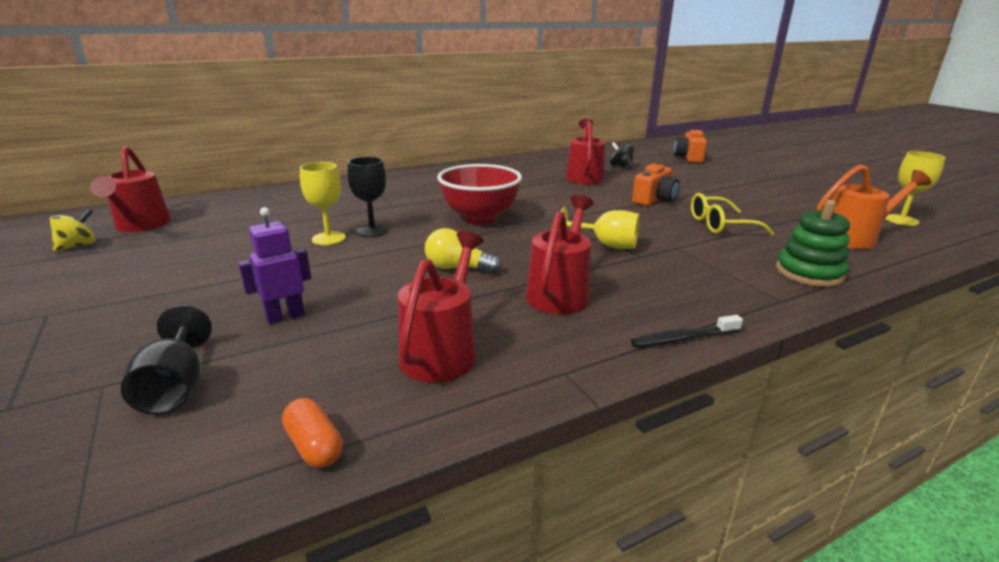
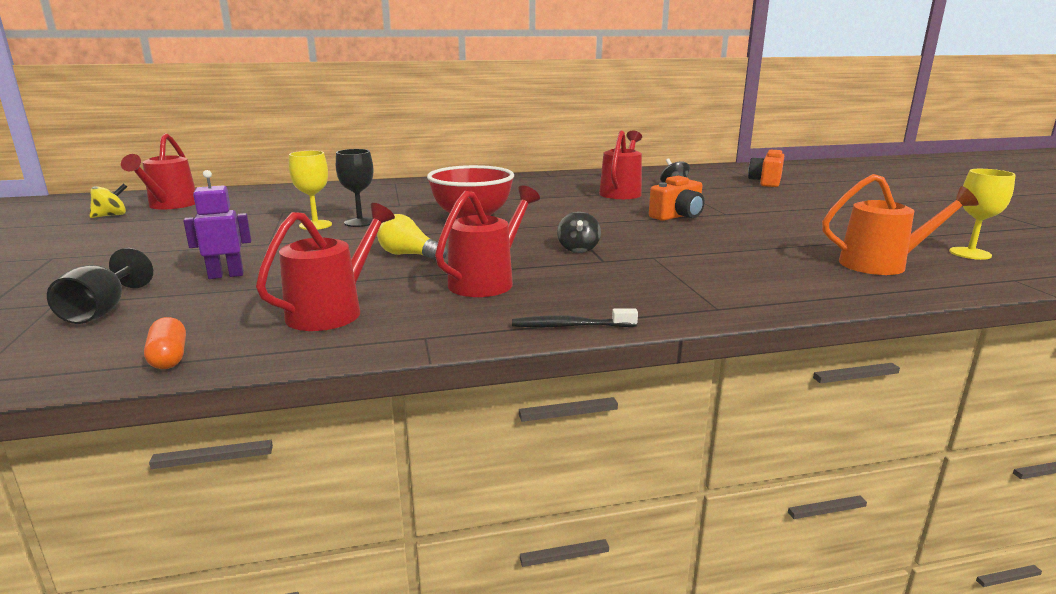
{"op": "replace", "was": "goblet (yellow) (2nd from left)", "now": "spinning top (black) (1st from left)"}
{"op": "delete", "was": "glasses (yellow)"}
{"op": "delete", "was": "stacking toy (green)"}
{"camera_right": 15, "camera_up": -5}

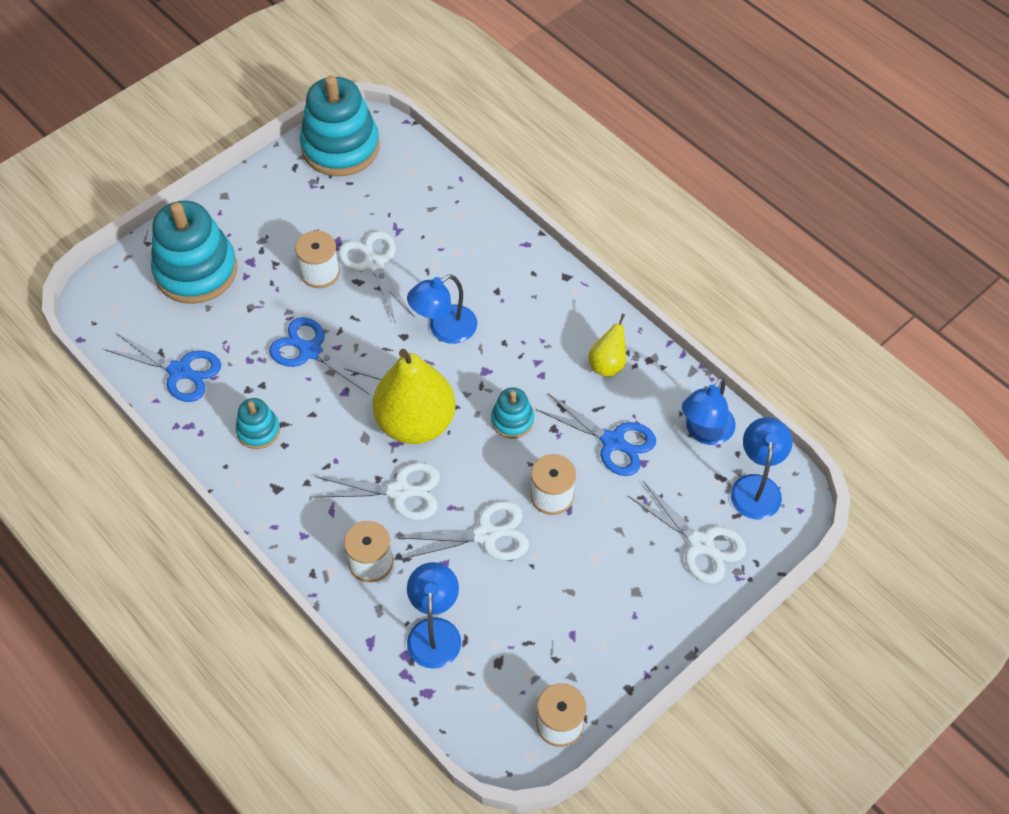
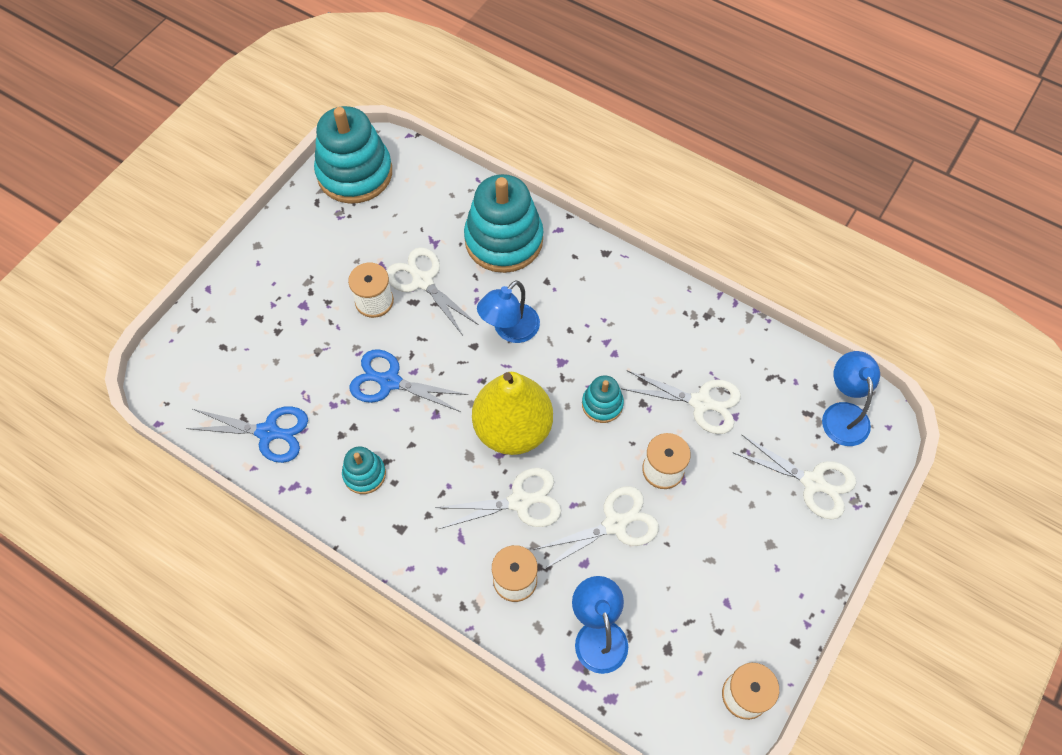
{"op": "move", "was": "stacking toy (turquoise) (1st from left in the first image)", "now": "stacking toy (turquoise) (3rd from left)"}
{"op": "recolor", "was": "scissors (blue) (3rd from left)", "now": "scissors (white) (4th from left)"}
{"op": "delete", "was": "pear (yellow) (2nd from left)"}
{"op": "delete", "was": "lamp (blue) (3rd from left)"}
{"camera_right": -15, "camera_up": 5}

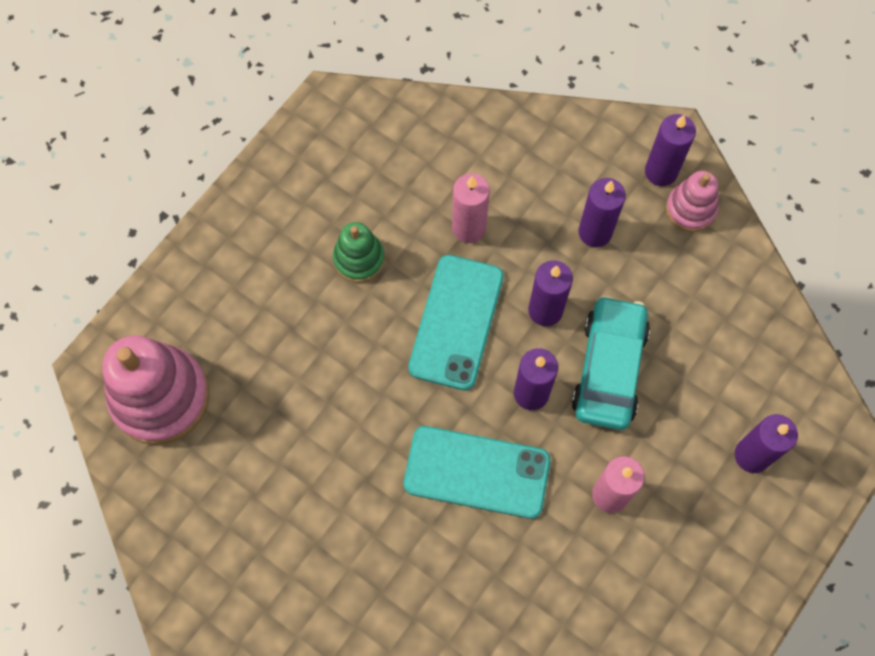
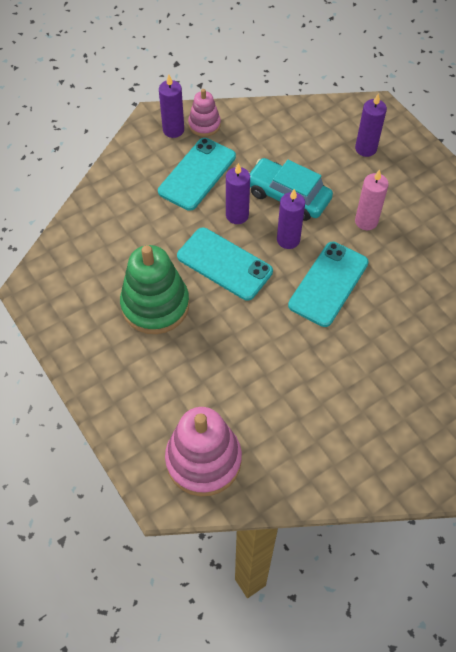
{"op": "resize", "was": "stacking toy (green)", "ratio": 1.84}
{"op": "delete", "was": "candle (pink) (1st from left)"}
{"op": "replace", "was": "candle (purple) (3rd from left)", "now": "phone (turquoise) (1st from left)"}
{"camera_right": -70, "camera_up": -10}

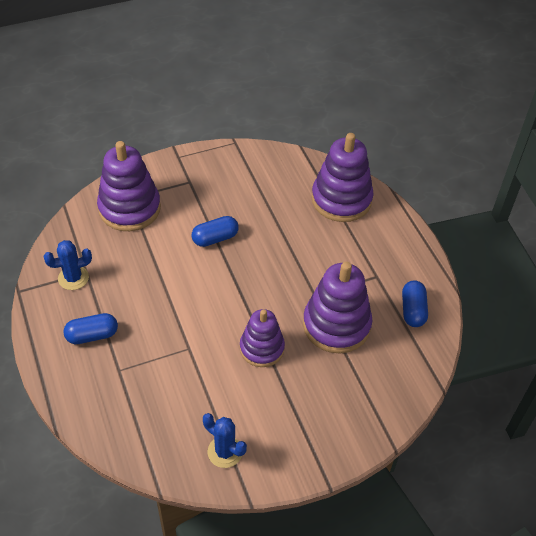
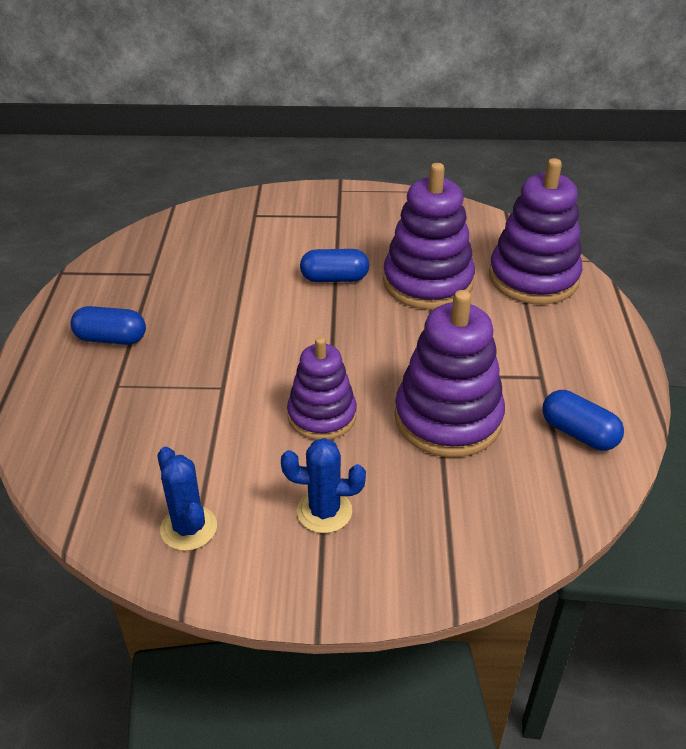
{"op": "move", "was": "cactus (blue) (1st from left in the first image)", "now": "cactus (blue) (2nd from left)"}
{"op": "move", "was": "stacking toy (purple) (1st from left in the first image)", "now": "stacking toy (purple) (2nd from left)"}
{"op": "rotate", "was": "capsule (blue) (3rd from left)", "clockwise": -75}
{"camera_right": 25, "camera_up": -10}

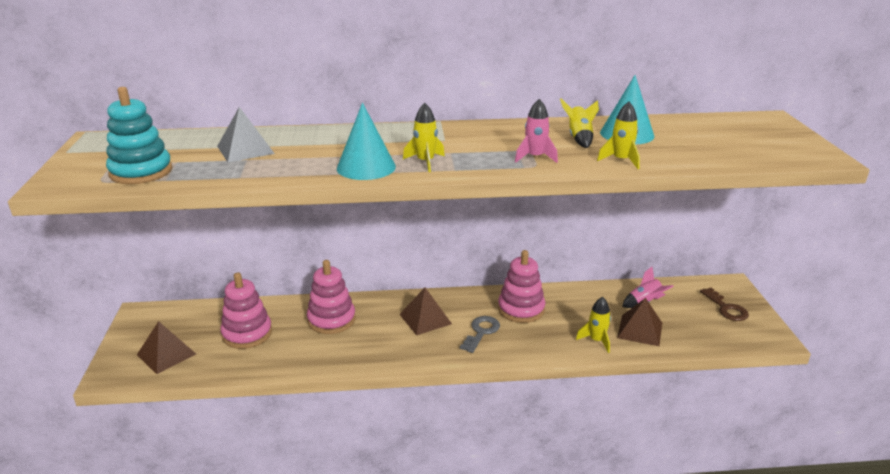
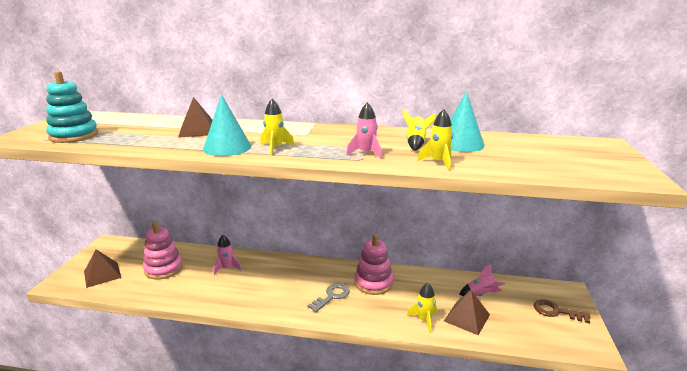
{"op": "delete", "was": "pyramid (grey)"}
{"op": "replace", "was": "stacking toy (pink) (2nd from left)", "now": "rocket (pink) (1st from left)"}
{"op": "move", "was": "pyramid (brown) (2nd from left)"}
{"op": "rotate", "was": "key (brown)", "clockwise": 120}
{"camera_right": 15, "camera_up": -5}

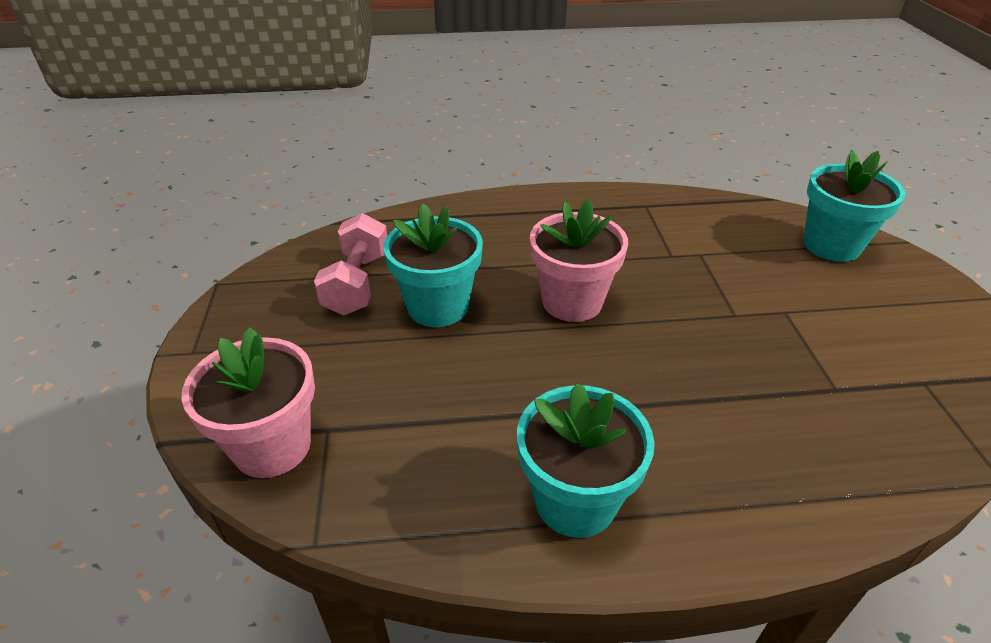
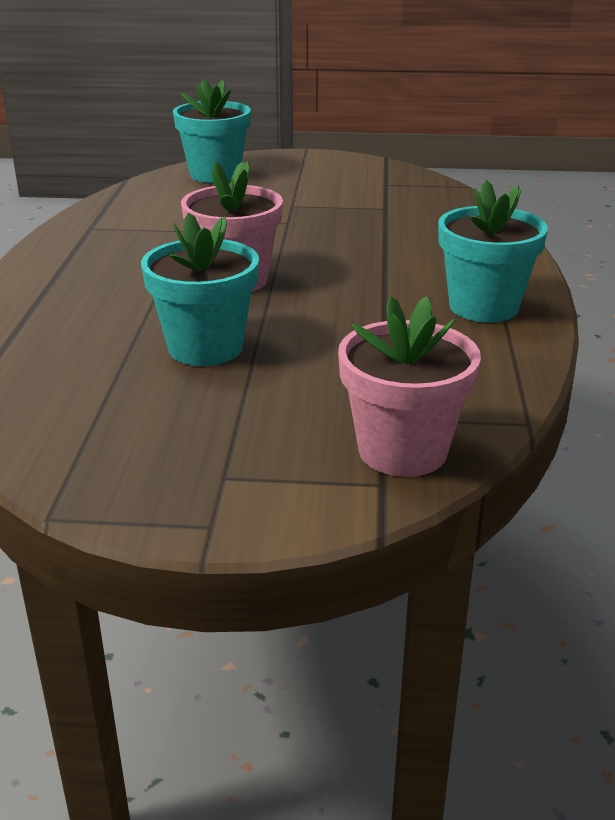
{"op": "delete", "was": "dumbbell (pink)"}
{"camera_right": -80, "camera_up": -10}

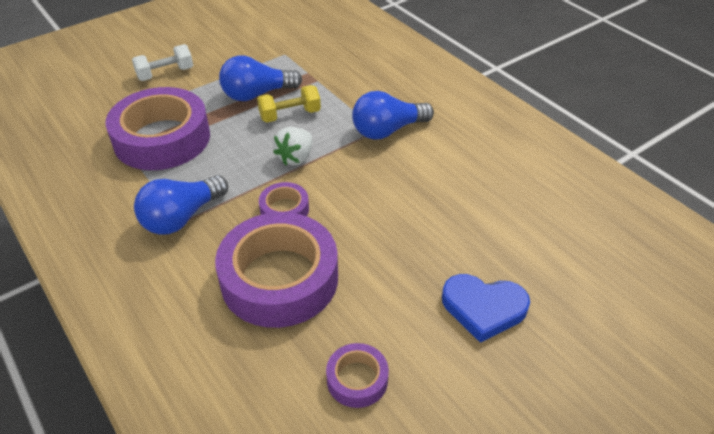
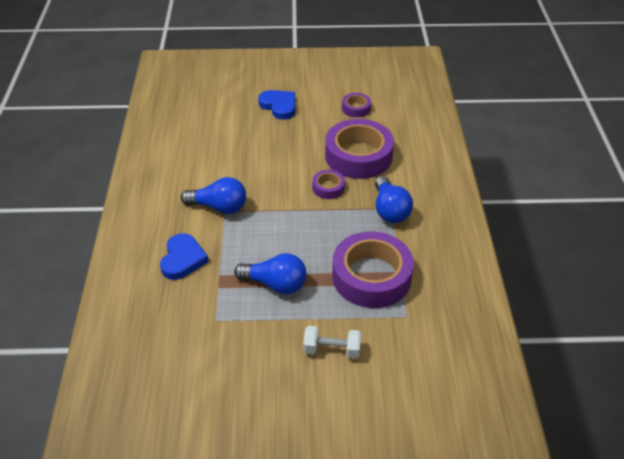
{"op": "rotate", "was": "light bulb (blue) (1st from left in the first image)", "clockwise": 90}
{"op": "delete", "was": "dumbbell (yellow)"}
{"op": "delete", "was": "strawberry (white)"}
{"op": "insert", "now": "heart (blue) (1st from left)"}
{"camera_right": -145, "camera_up": 0}

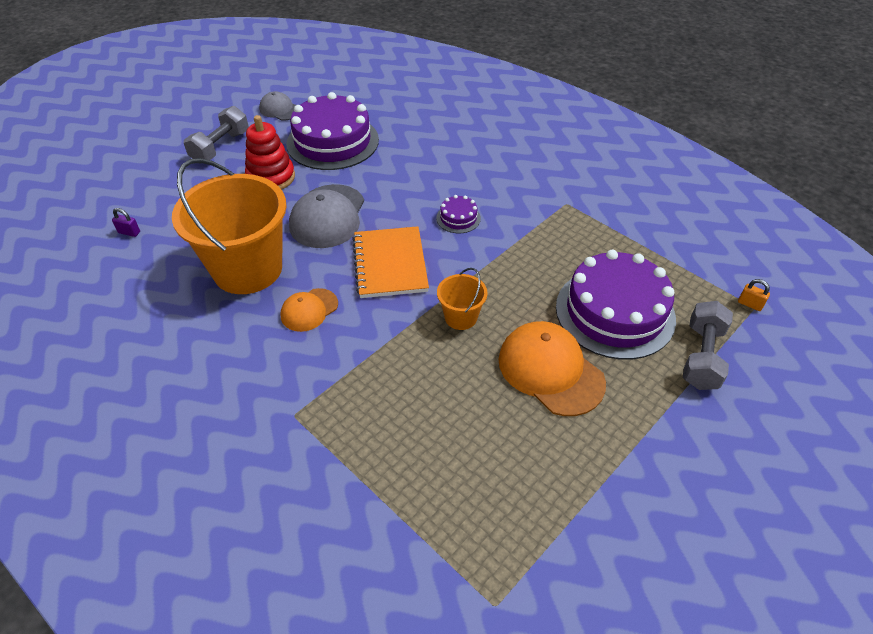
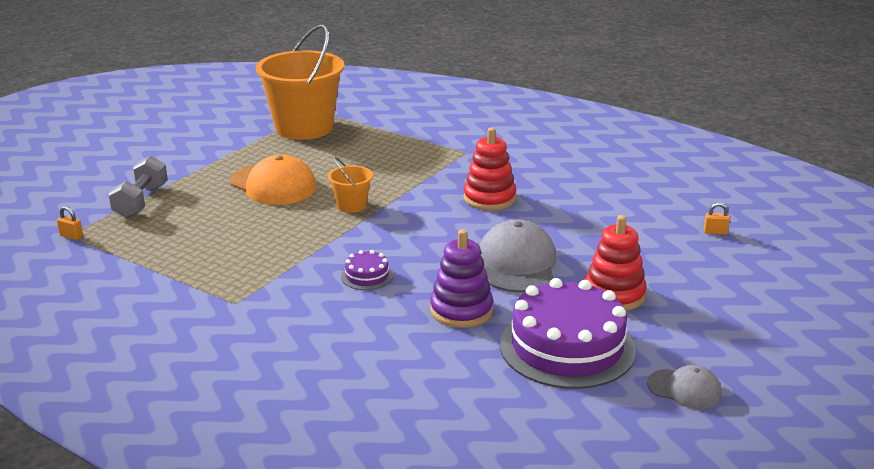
{"op": "recolor", "was": "padlock (purple)", "now": "padlock (orange) (2nd from left)"}
{"op": "move", "was": "bucket (orange) (1st from left)"}
{"op": "delete", "was": "dumbbell (grey) (1st from left)"}
{"op": "replace", "was": "cap (orange) (1st from left)", "now": "stacking toy (red) (1st from left)"}
{"op": "delete", "was": "notebook (orange)"}
{"op": "delete", "was": "cake (purple) (3rd from left)"}
{"op": "insert", "now": "stacking toy (purple)"}
{"camera_right": 170, "camera_up": -20}

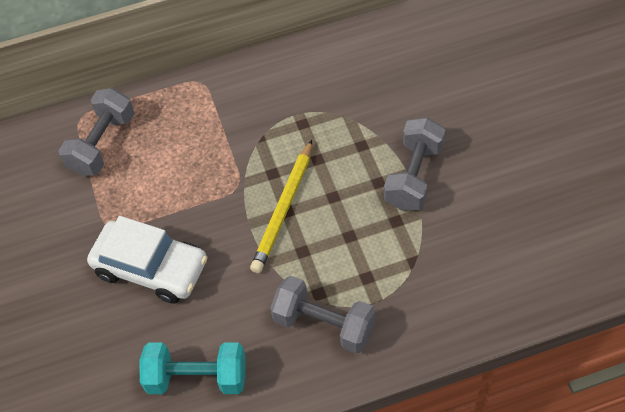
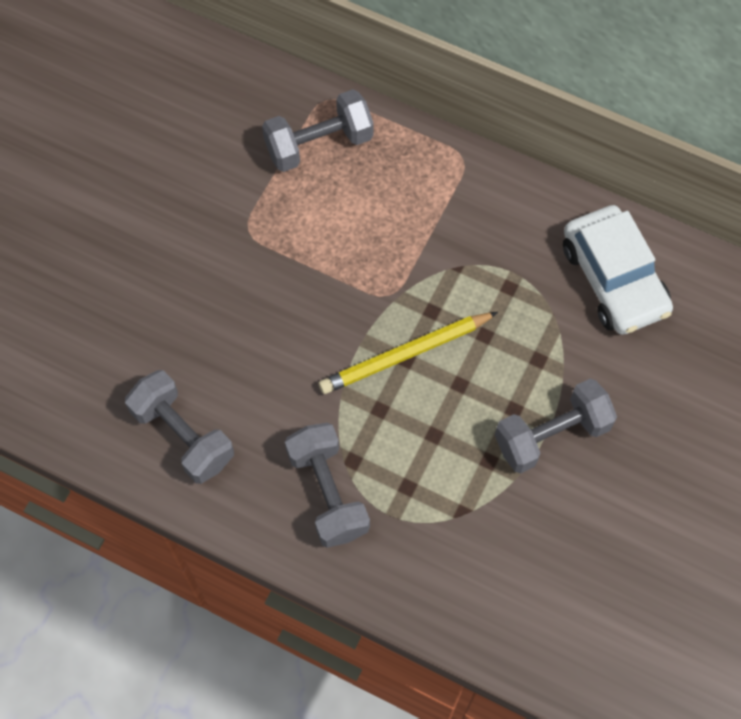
{"op": "move", "was": "car (white)"}
{"op": "recolor", "was": "dumbbell (turquoise)", "now": "dumbbell (grey) (1st from left)"}
{"camera_right": 40, "camera_up": 10}

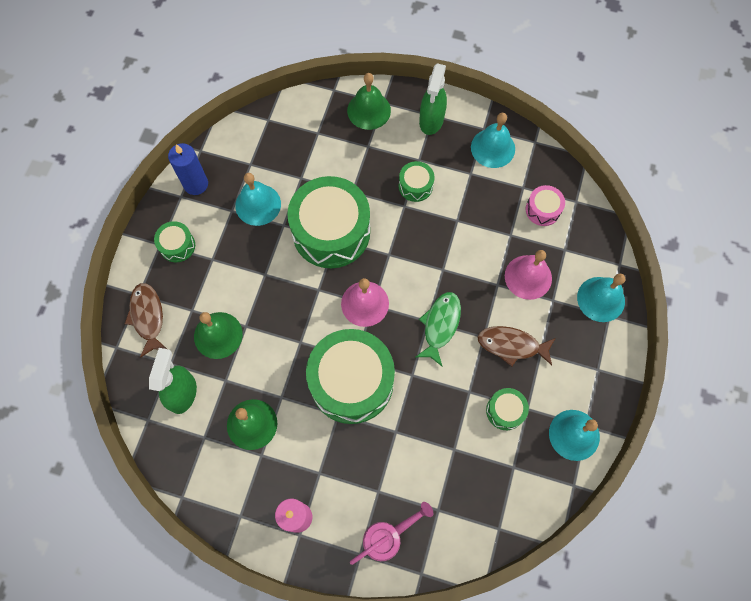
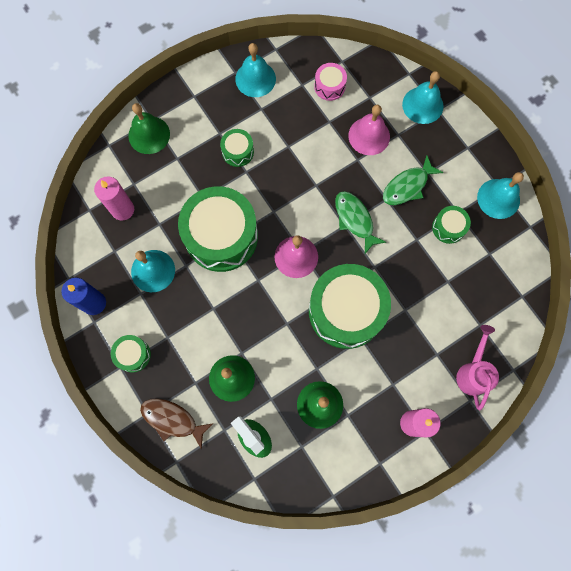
{"op": "delete", "was": "spray bottle (green) (2nd from left)"}
{"op": "recolor", "was": "fish (brown) (2nd from left)", "now": "fish (green) (2nd from left)"}
{"op": "insert", "now": "candle (pink) (1st from left)"}
{"camera_right": -50, "camera_up": 5}

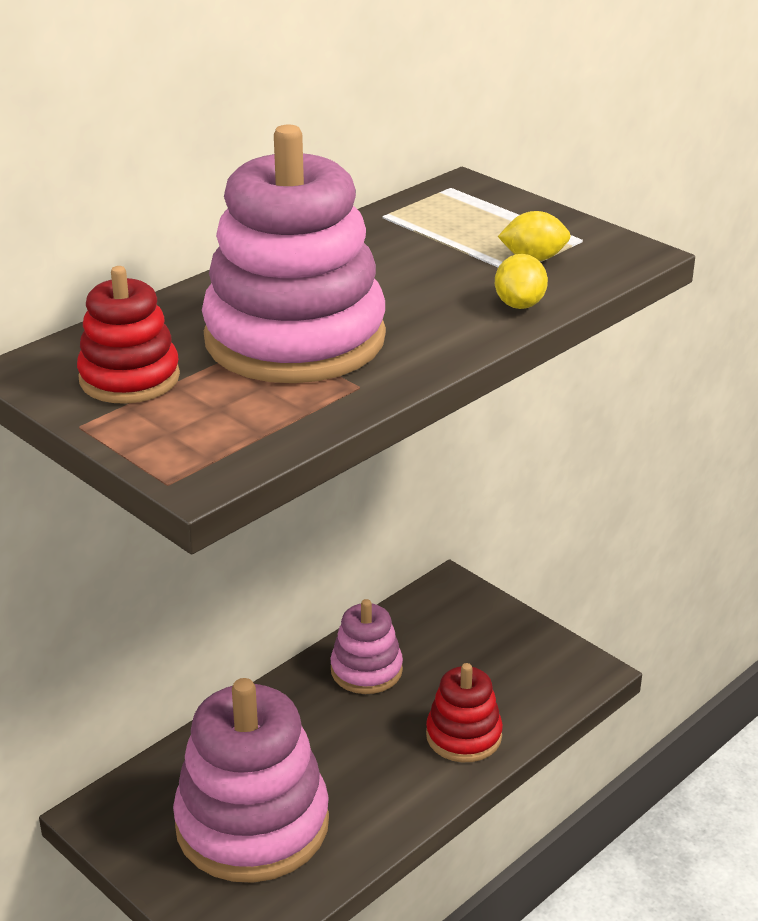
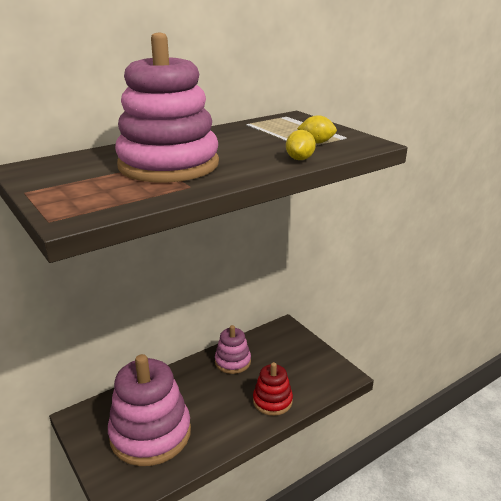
{"op": "delete", "was": "stacking toy (red) (1st from left)"}
{"camera_right": 10, "camera_up": -5}

